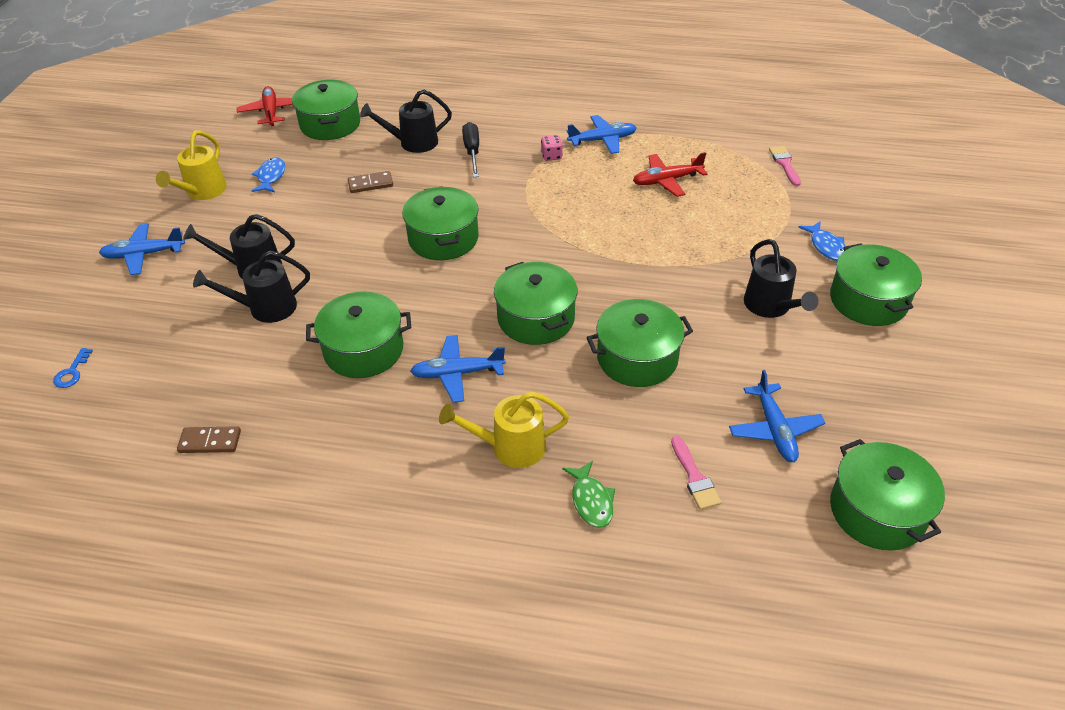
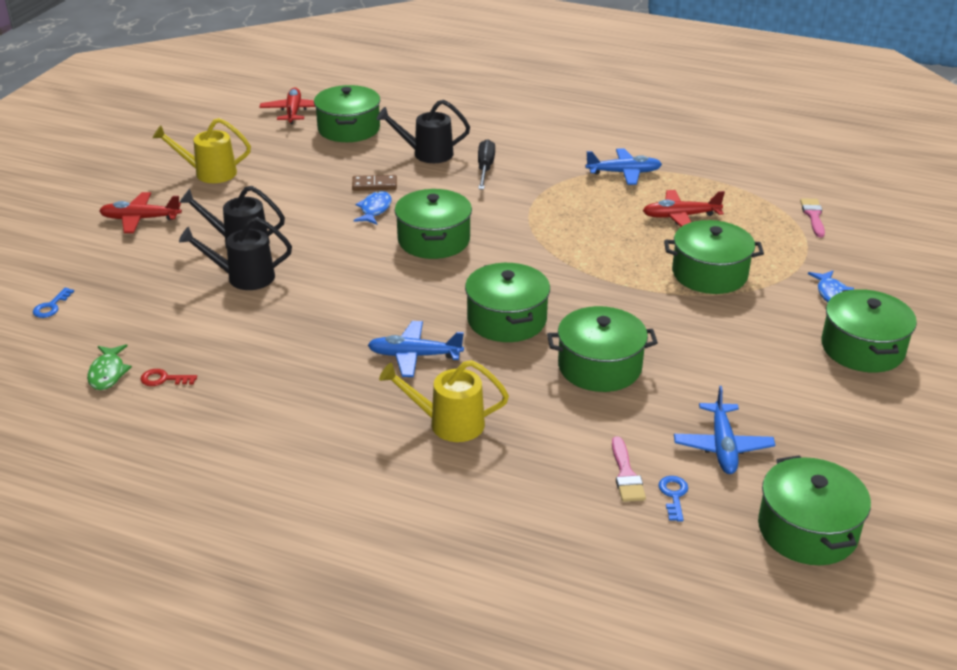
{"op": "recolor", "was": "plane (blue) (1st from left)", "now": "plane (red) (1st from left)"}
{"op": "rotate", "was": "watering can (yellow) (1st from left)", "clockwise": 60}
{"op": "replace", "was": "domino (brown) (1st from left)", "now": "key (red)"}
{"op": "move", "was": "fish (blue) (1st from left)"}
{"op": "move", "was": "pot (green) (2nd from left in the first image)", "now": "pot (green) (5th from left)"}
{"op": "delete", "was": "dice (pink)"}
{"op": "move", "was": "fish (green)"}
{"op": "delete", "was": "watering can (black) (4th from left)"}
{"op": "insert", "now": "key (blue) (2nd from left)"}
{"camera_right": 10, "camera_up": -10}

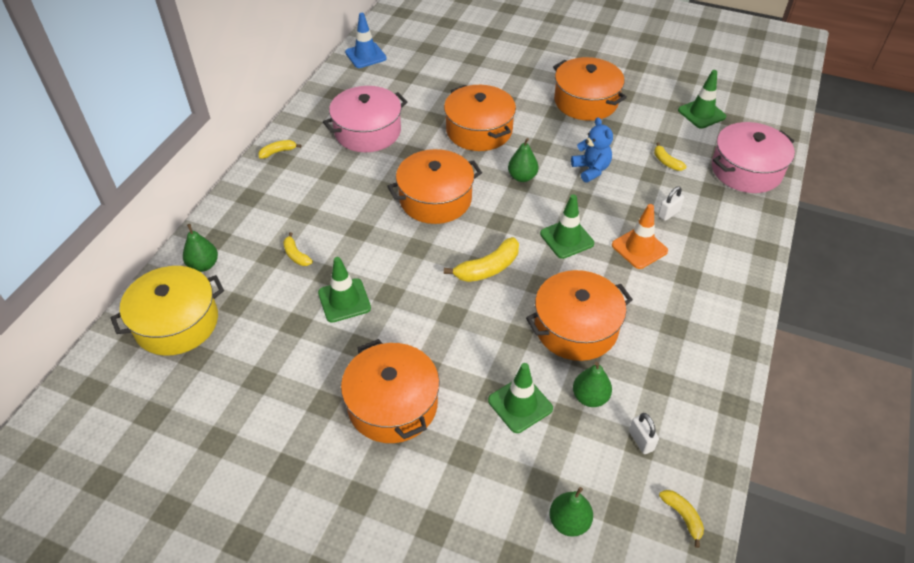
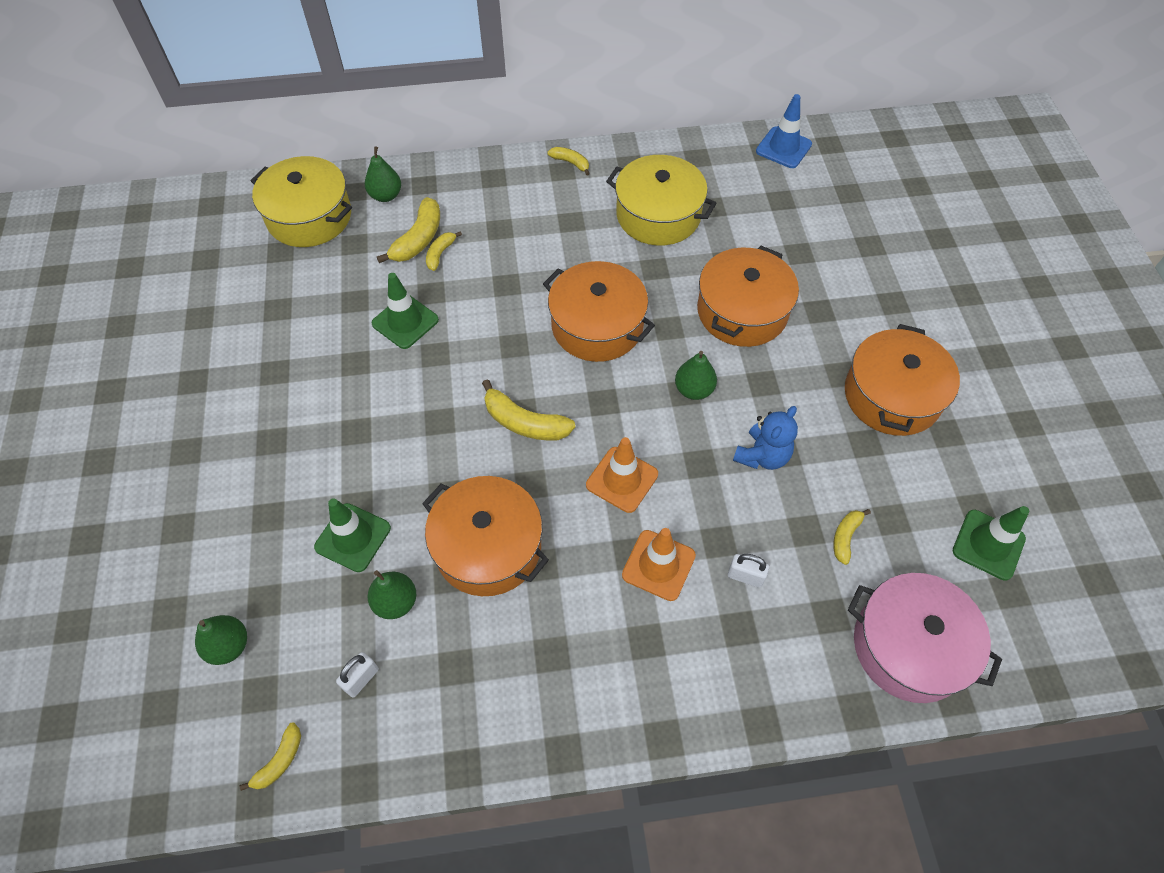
{"op": "recolor", "was": "pot (pink) (1st from left)", "now": "pot (yellow) (2nd from left)"}
{"op": "delete", "was": "pot (orange) (1st from left)"}
{"op": "recolor", "was": "traffic cone (green) (3rd from left)", "now": "traffic cone (orange) (1st from left)"}
{"op": "insert", "now": "banana (yellow) (2nd from left)"}
{"camera_right": 60, "camera_up": 10}

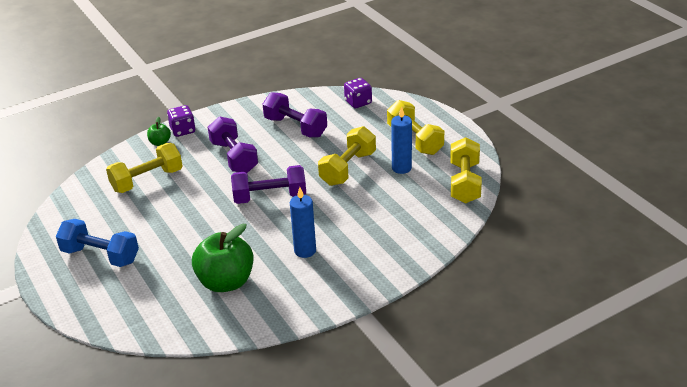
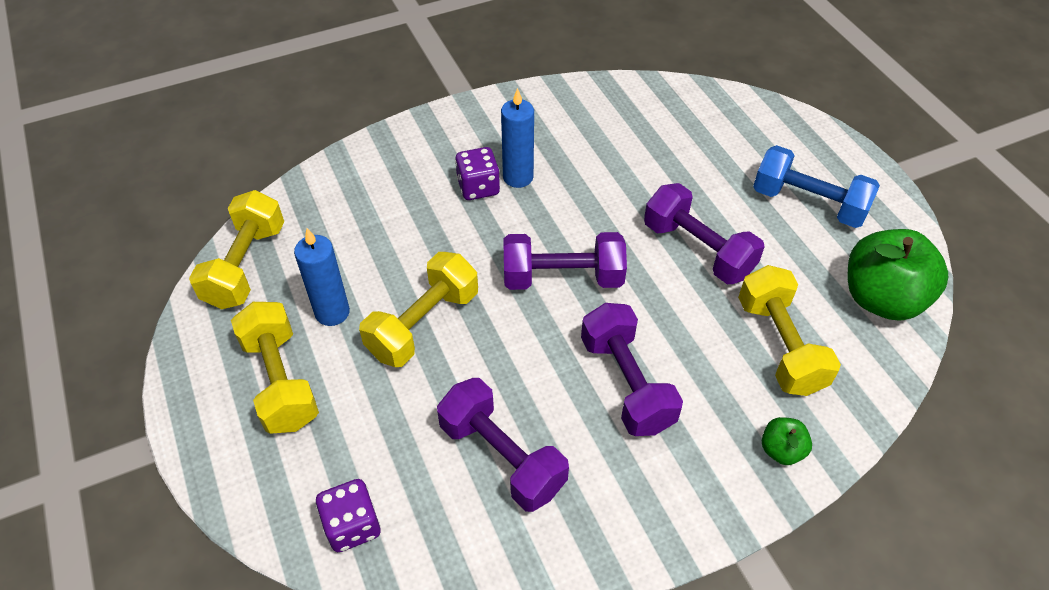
{"op": "rotate", "was": "dumbbell (yellow) (1st from left in the first image)", "clockwise": -75}
{"op": "move", "was": "dice (purple) (1st from left in the first image)", "now": "dice (purple) (2nd from left)"}
{"op": "move", "was": "apple (green) (2nd from left)"}
{"op": "insert", "now": "dumbbell (purple) (4th from left)"}
{"camera_right": -175, "camera_up": 15}

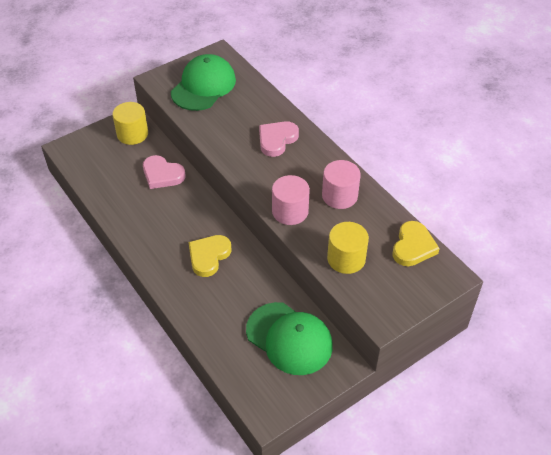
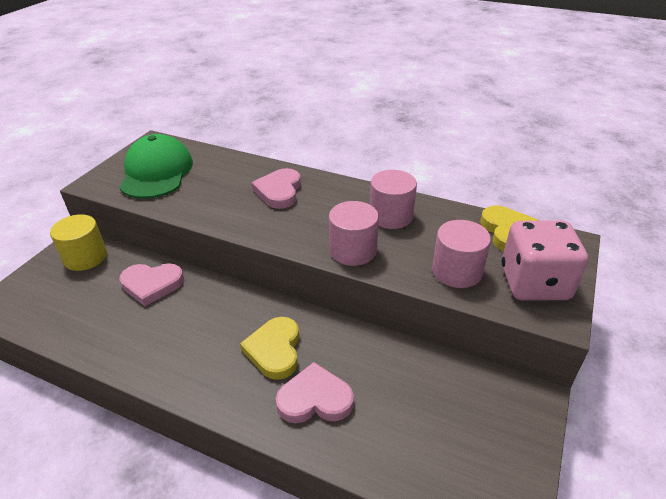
{"op": "delete", "was": "cap (green) (2nd from left)"}
{"op": "recolor", "was": "cylinder (yellow) (2nd from left)", "now": "cylinder (pink) (3rd from left)"}
{"op": "insert", "now": "heart (pink) (3rd from left)"}
{"op": "insert", "now": "dice (pink)"}
{"camera_right": -30, "camera_up": -10}

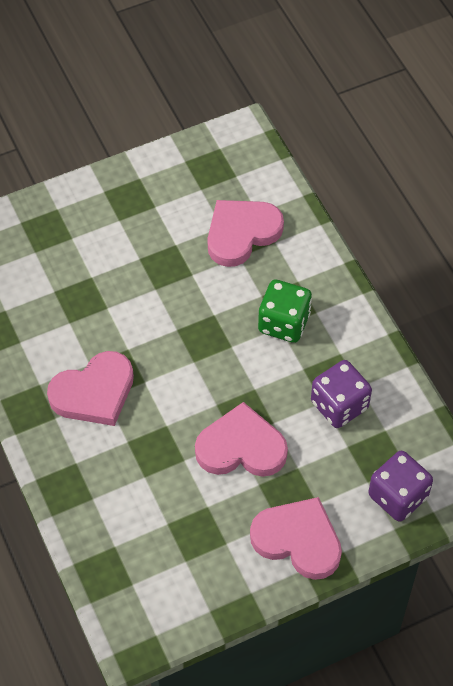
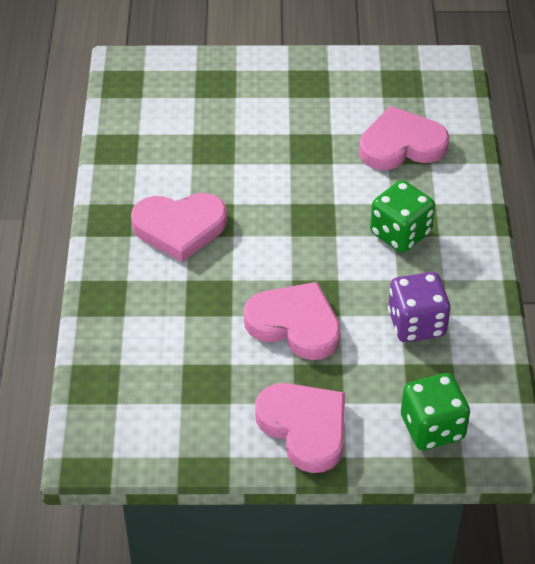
{"op": "recolor", "was": "dice (purple) (2nd from left)", "now": "dice (green) (2nd from left)"}
{"camera_right": 25, "camera_up": -10}

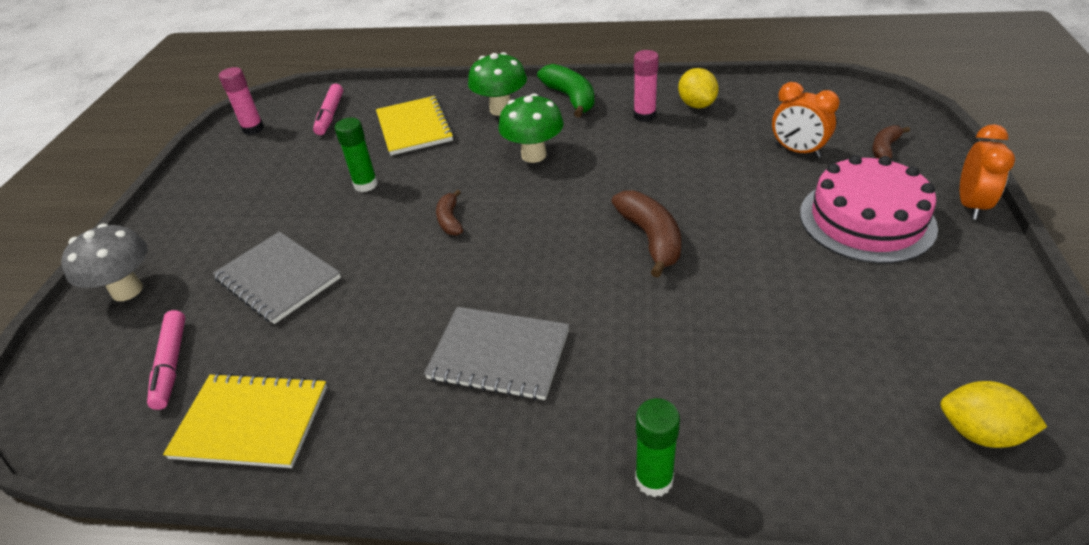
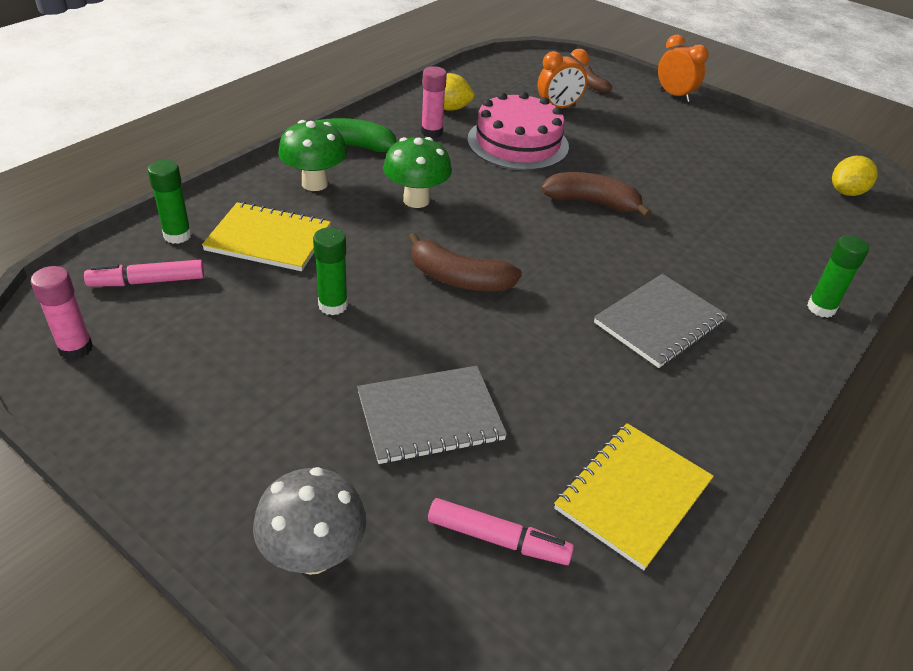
{"op": "rotate", "was": "marker (pink) (2nd from left in the first image)", "clockwise": 135}
{"op": "resize", "was": "banana (brown) (1st from left)", "ratio": 1.72}
{"op": "move", "was": "cake (pink)"}
{"op": "insert", "now": "glue stick (green) (1st from left)"}
{"camera_right": -65, "camera_up": 0}

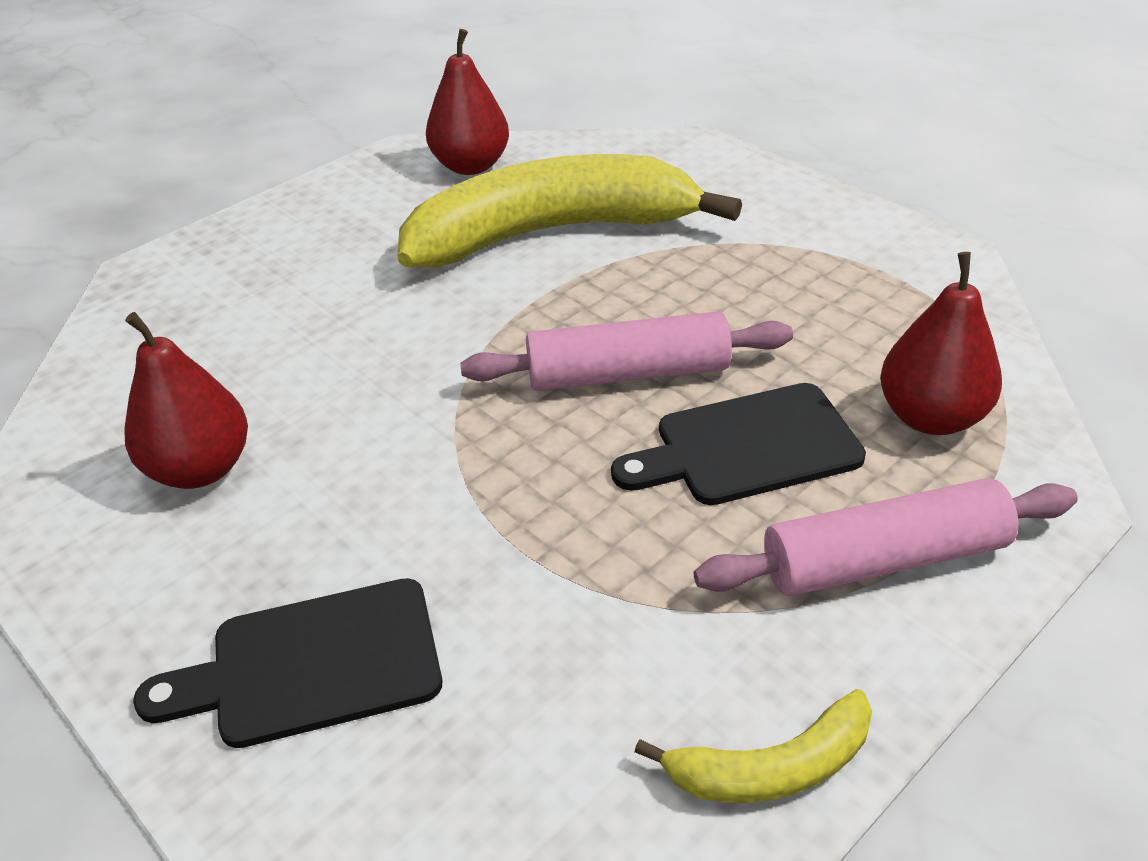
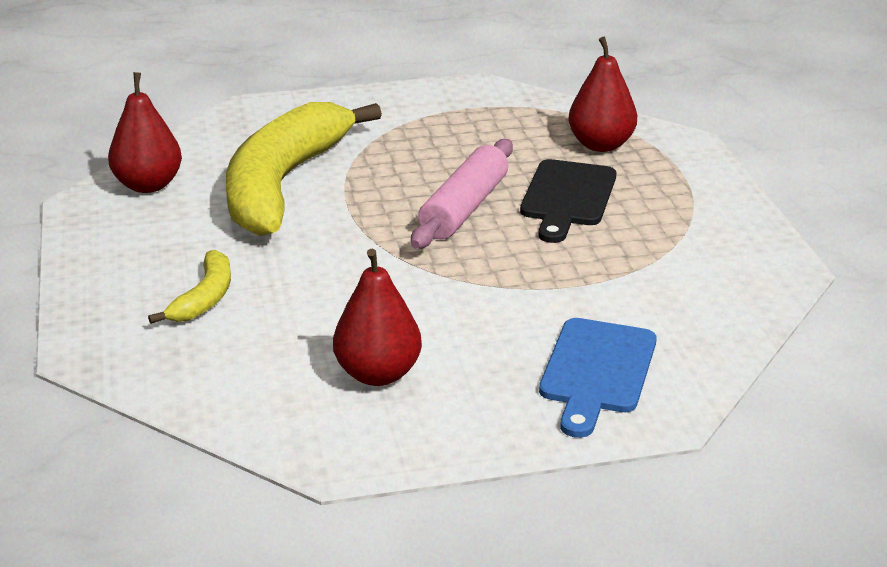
{"op": "recolor", "was": "cutting board (black) (1st from left)", "now": "cutting board (blue)"}
{"op": "move", "was": "banana (yellow) (2nd from left in the first image)", "now": "banana (yellow) (1st from left)"}
{"op": "delete", "was": "rolling pin (pink) (2nd from left)"}
{"camera_right": -60, "camera_up": -10}

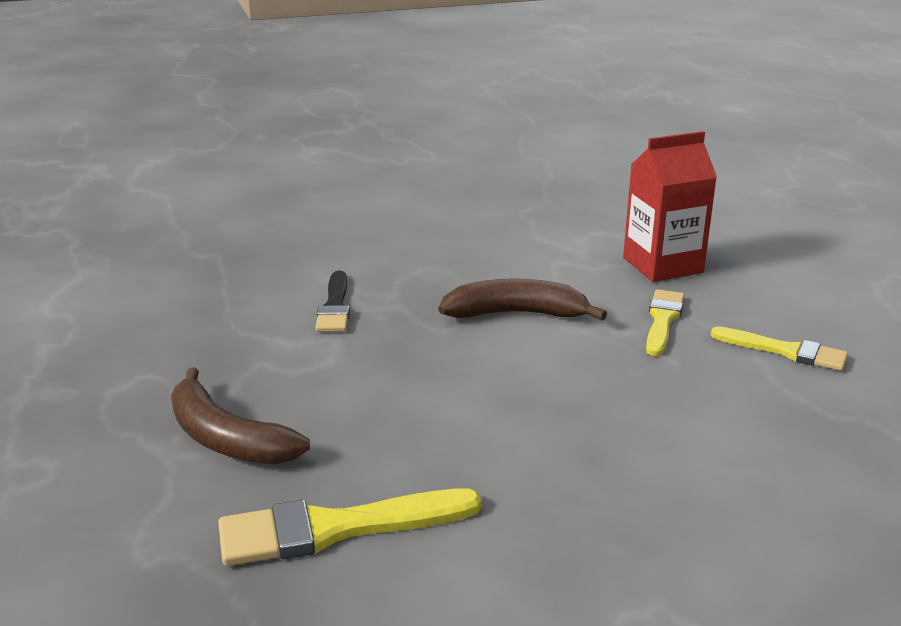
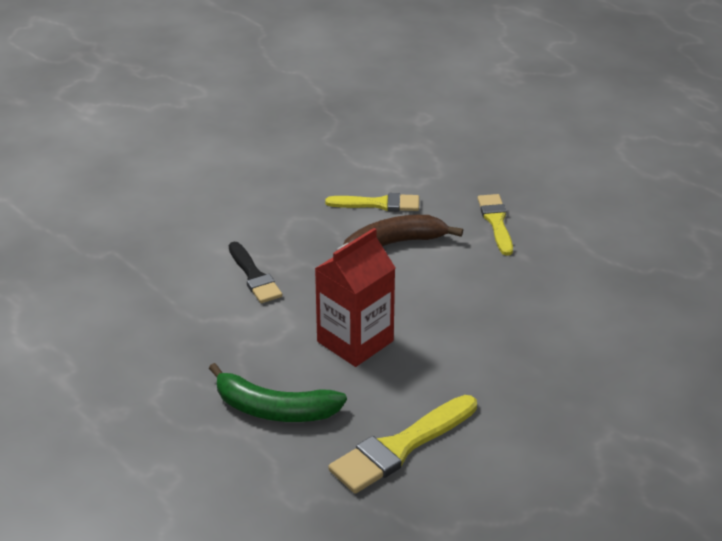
{"op": "recolor", "was": "banana (brown) (1st from left)", "now": "banana (green)"}
{"op": "move", "was": "carton (red)"}
{"op": "move", "was": "brush (yellow) (3rd from left in the first image)", "now": "brush (yellow) (1st from left)"}
{"camera_right": -25, "camera_up": 10}

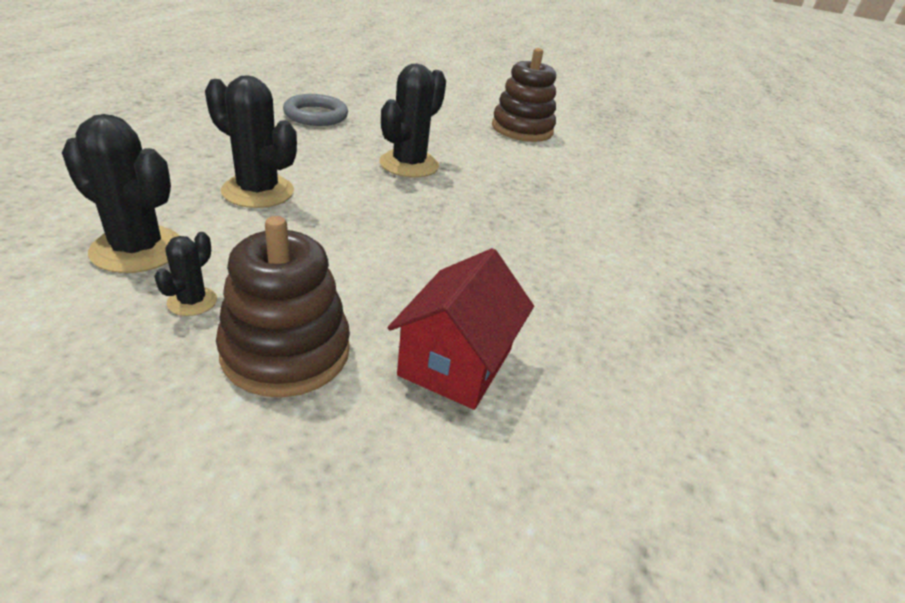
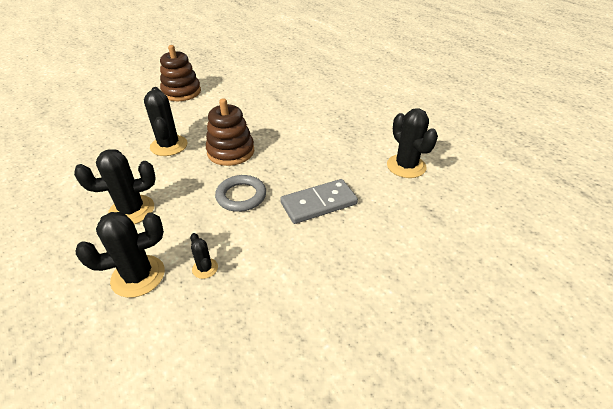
{"op": "move", "was": "stacking toy (brown) (1st from left in the first image)", "now": "stacking toy (brown) (2nd from left)"}
{"op": "move", "was": "ring (grey)"}
{"op": "replace", "was": "house (red)", "now": "domino (grey)"}
{"op": "insert", "now": "cactus (black) (5th from left)"}
{"camera_right": -45, "camera_up": 5}

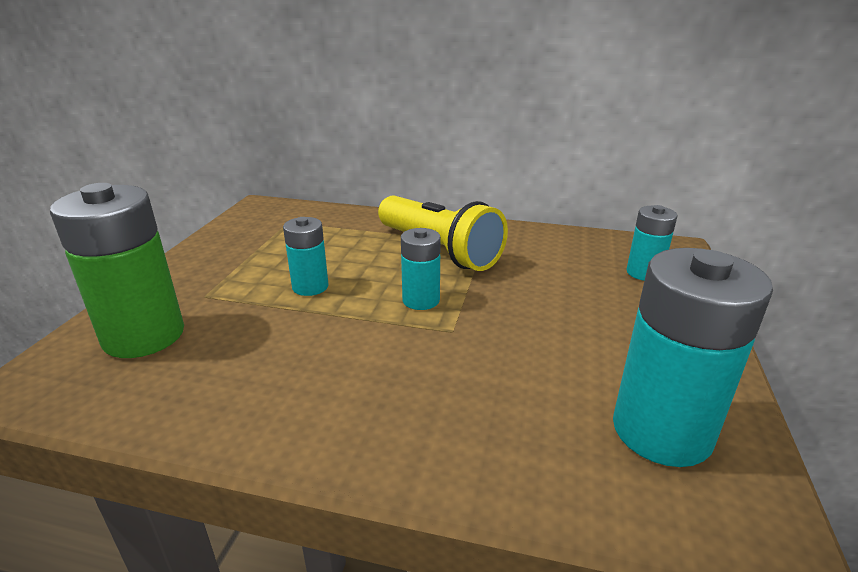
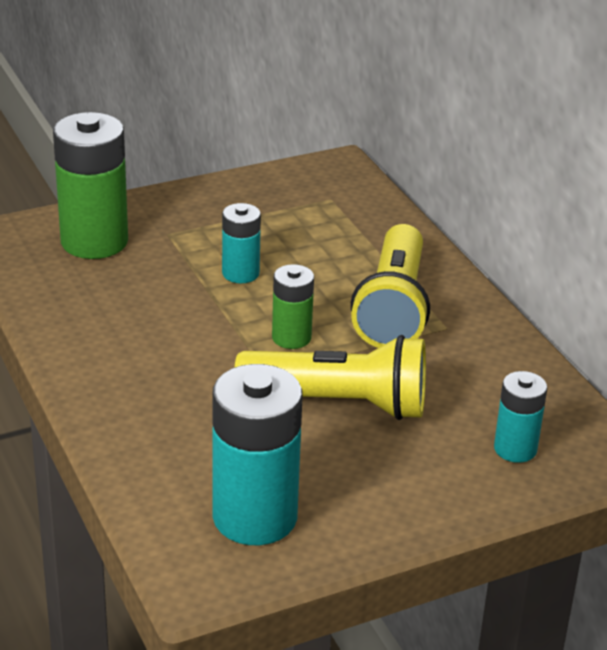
{"op": "recolor", "was": "battery (turquoise) (2nd from left)", "now": "battery (green) (2nd from left)"}
{"op": "insert", "now": "flashlight (yellow) (1st from left)"}
{"camera_right": 50, "camera_up": 5}

